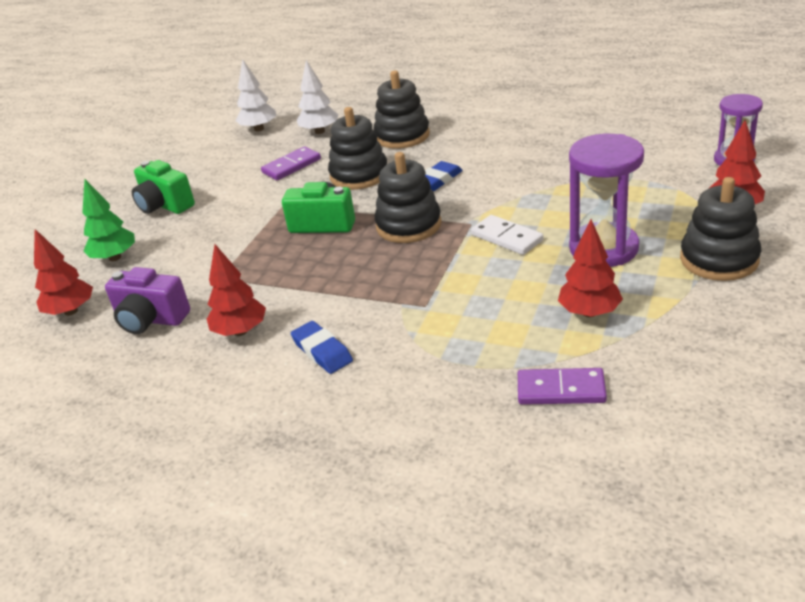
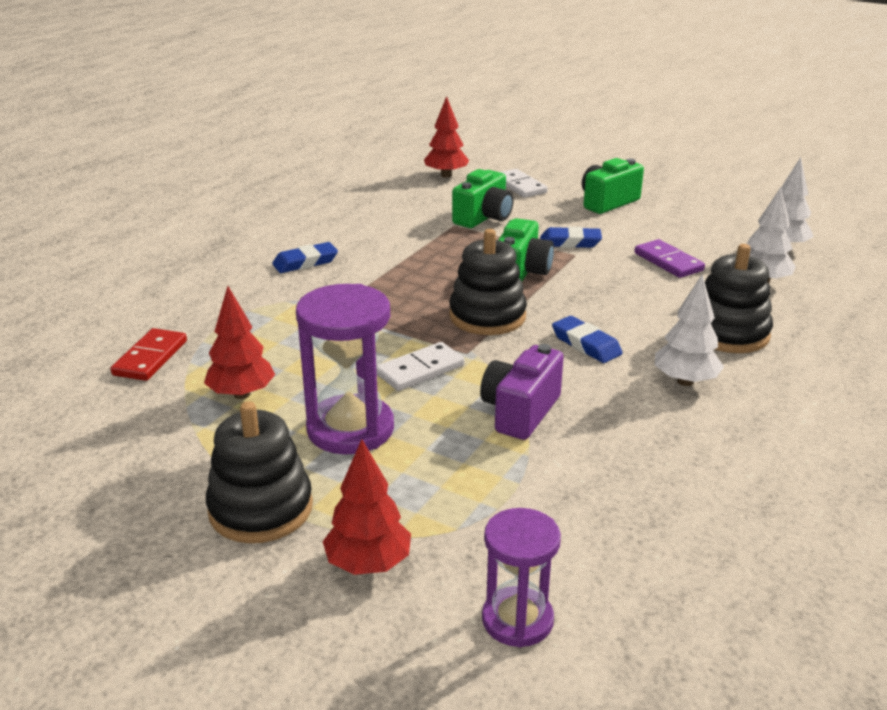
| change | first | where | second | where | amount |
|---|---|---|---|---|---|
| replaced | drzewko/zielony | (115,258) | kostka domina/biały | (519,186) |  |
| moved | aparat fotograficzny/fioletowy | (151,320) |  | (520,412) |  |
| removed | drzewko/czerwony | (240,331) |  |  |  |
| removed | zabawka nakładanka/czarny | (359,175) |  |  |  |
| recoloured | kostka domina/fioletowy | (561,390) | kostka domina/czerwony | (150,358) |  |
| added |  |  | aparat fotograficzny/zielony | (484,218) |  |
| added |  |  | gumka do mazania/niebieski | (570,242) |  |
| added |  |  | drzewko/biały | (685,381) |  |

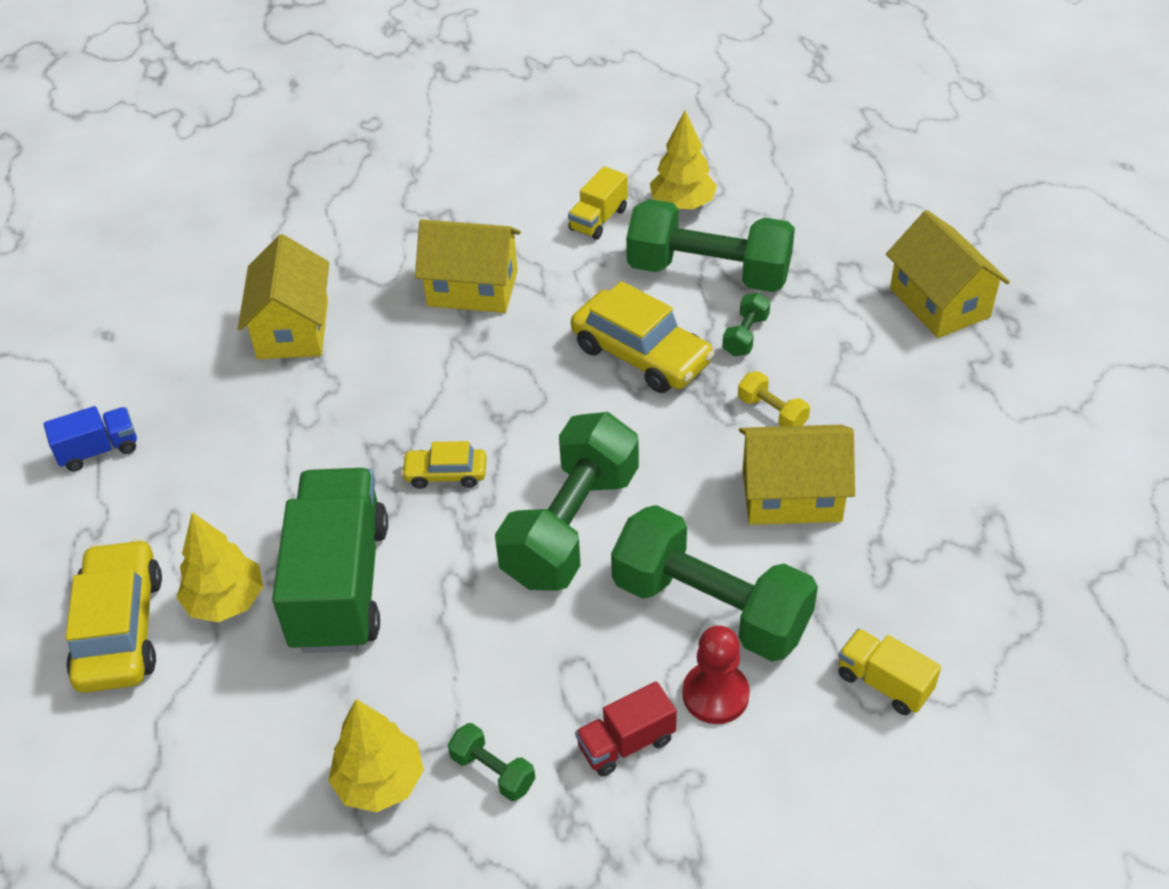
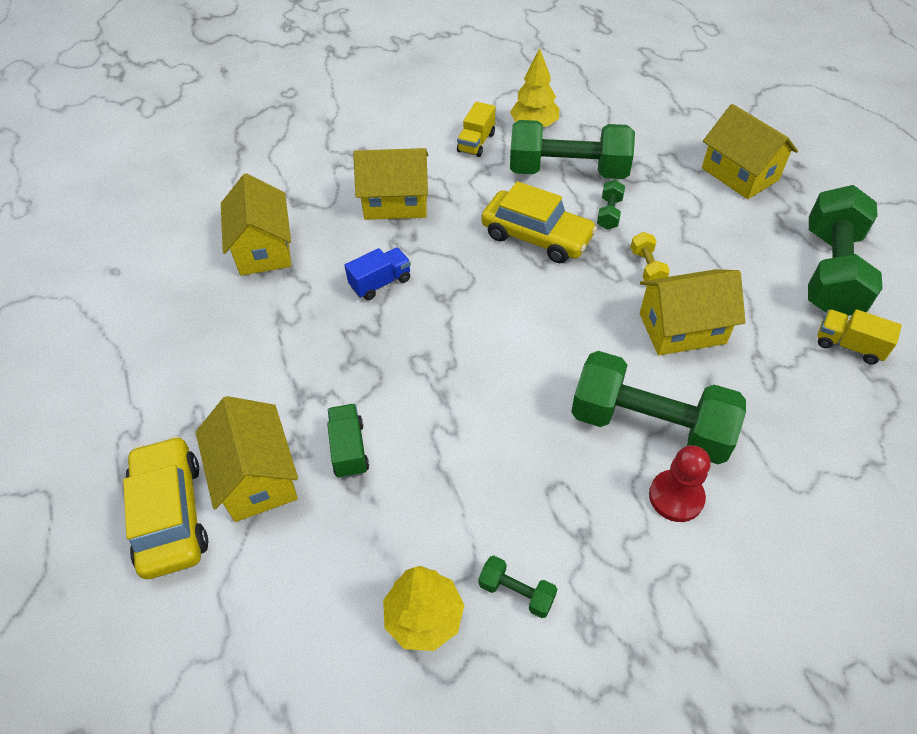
| change | first | where | second | where | amount |
|---|---|---|---|---|---|
| moved | ciężarówka/niebieski | (99,450) |  | (380,283) |  |
| replaced | drzewko/żółty | (226,601) | domek/żółty | (257,477) |  |
| resized | ciężarówka/zielony | (340,585) |  | (349,449) | x0.47 |
| removed | samochód/żółty | (446,474) |  |  |  |
| moved | hantel/zielony | (571,526) |  | (830,272) |  |
| removed | ciężarówka/czerwony | (626,743) |  |  |  |
| turned | hantel/żółty | (772,412) |  | (647,267) | 45 degrees clockwise |
| moved | ciężarówka/żółty | (884,683) |  | (848,345) |  |

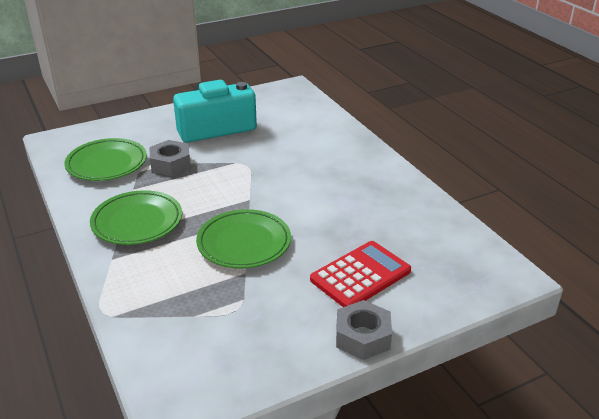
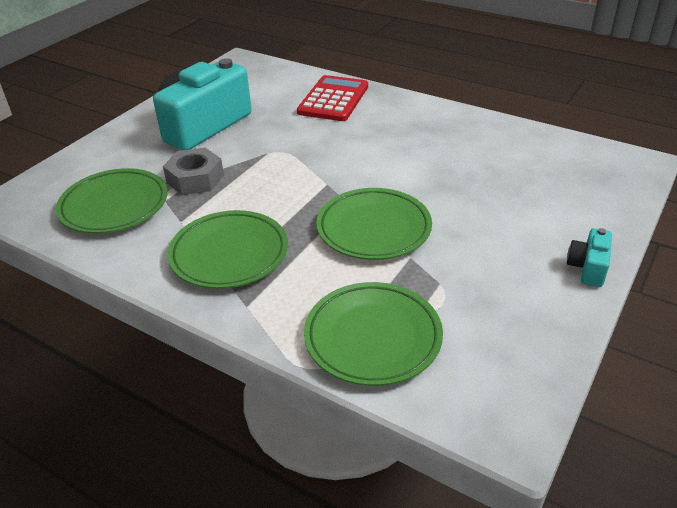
| change | first | where | second | where | amount |
|---|---|---|---|---|---|
| moved | kalkulator/czerwony | (360,275) |  | (333,99) |  |
| replaced | nakrętka/szary | (362,336) | aparat fotograficzny/turkusowy | (588,267) |  |
| added |  |  | talerz/zielony | (373,337) |  |

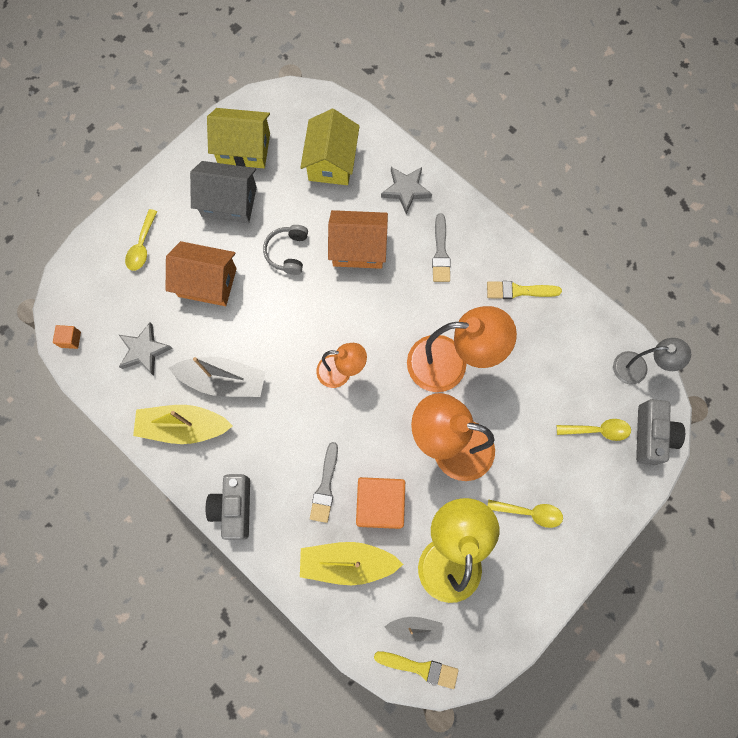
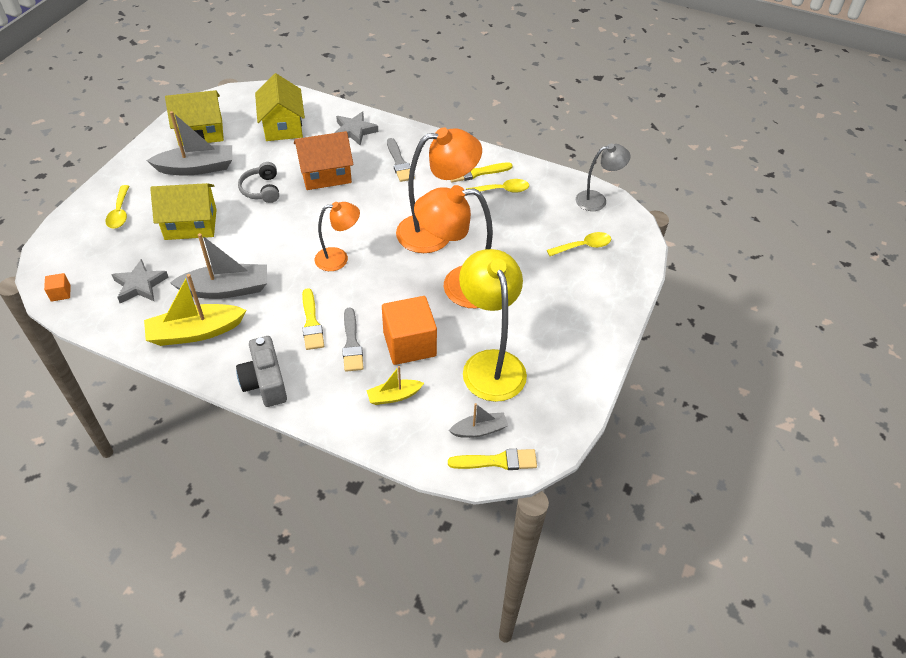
| change | first | where | second | where | amount |
|---|---|---|---|---|---|
| recoloured | domek/pomarańczowy | (207,282) | domek/żółty | (190,224) |  |
| replaced | domek/szary | (229,202) | łódka/szary | (196,168) |  |
| resized | łódka/żółty | (347,563) |  | (394,396) | x0.55 |
| moved | łyżka/żółty | (529,512) |  | (502,190) |  |
| removed | aparat fotograficzny/szary | (651,435) |  |  |  |
| added |  |  | pędzel/żółty | (311,323) |  |

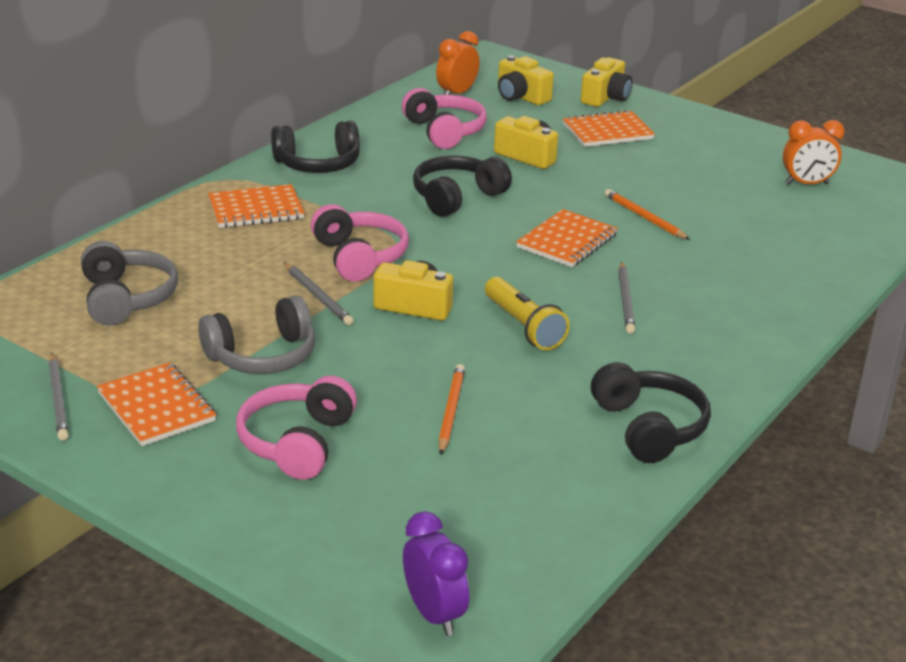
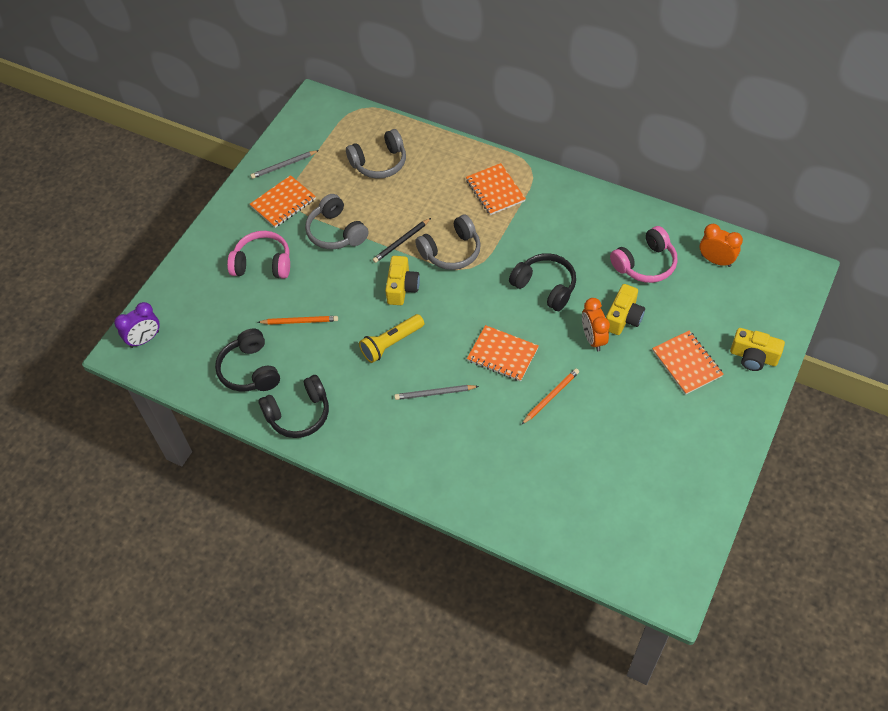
| change | first | where | second | where | amount |
|---|---|---|---|---|---|
| moved | słuchawki/czarny | (318,164) |  | (250,370) |  |
| recoloured | ołówek/szary | (318,296) | ołówek/czarny | (401,242) |  |
| recoloured | słuchawki/różowy | (359,257) | słuchawki/szary | (451,251) |  |
| removed | aparat fotograficzny/żółty | (521,96) |  |  |  |
| moved | budzik/pomarańczowy | (806,184) |  | (593,339) |  |

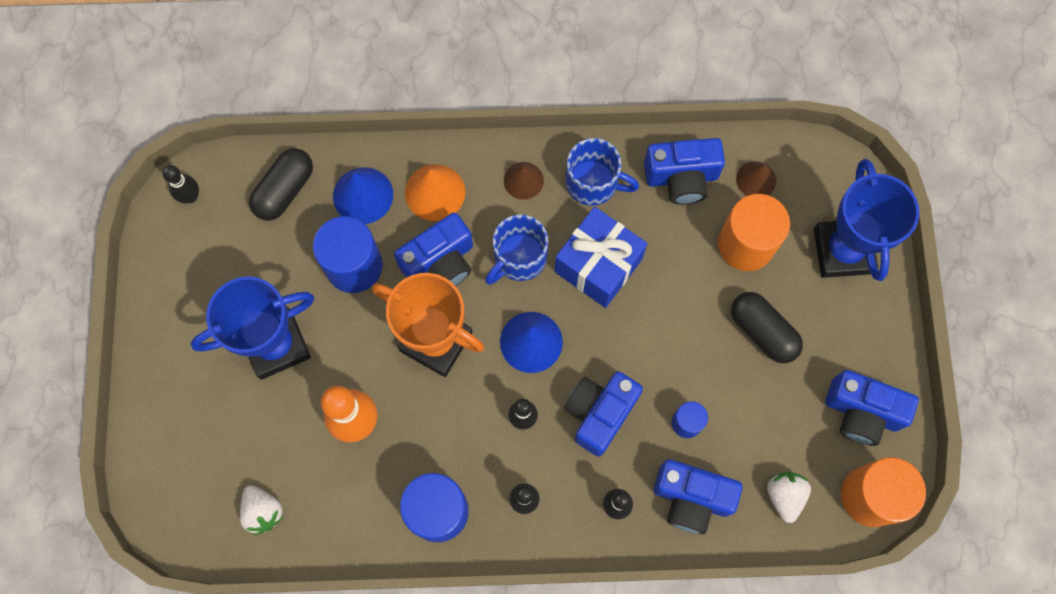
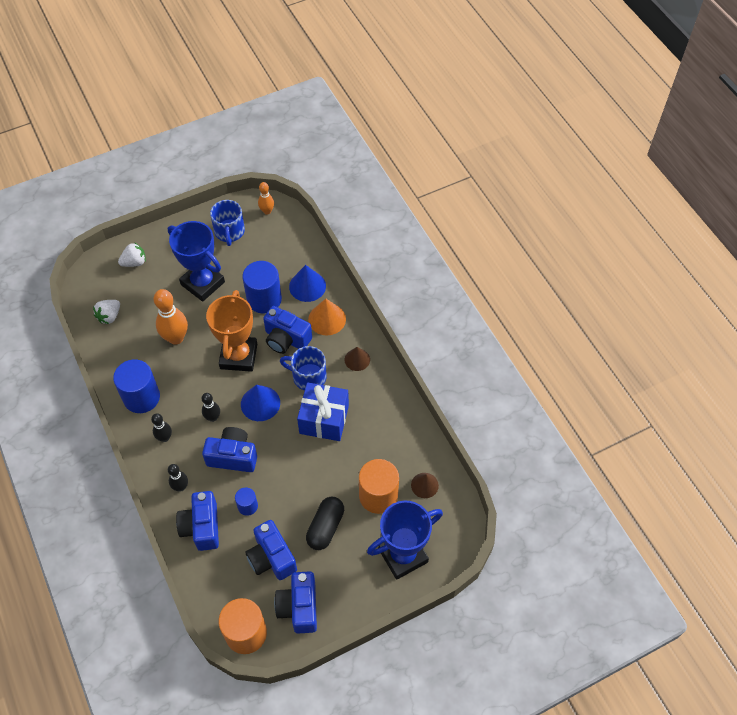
| change | first | where | second | where | amount |
|---|---|---|---|---|---|
| recoloured | kręgiel/czarny | (190,197) | kręgiel/pomarańczowy | (267,211) |  |
| removed | kapsułka/czarny | (285,190) |  |  |  |
| moved | kubek/niebieski | (593,183) |  | (229,232) |  |
| moved | aparat fotograficzny/niebieski | (681,178) |  | (271,558) |  |
| moved | truskawka/biały | (784,496) |  | (134,262) |  |

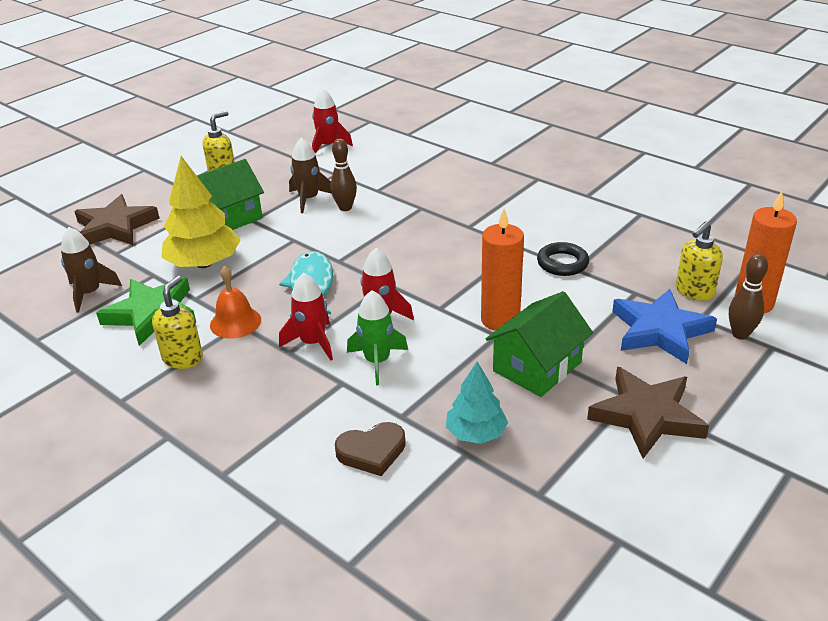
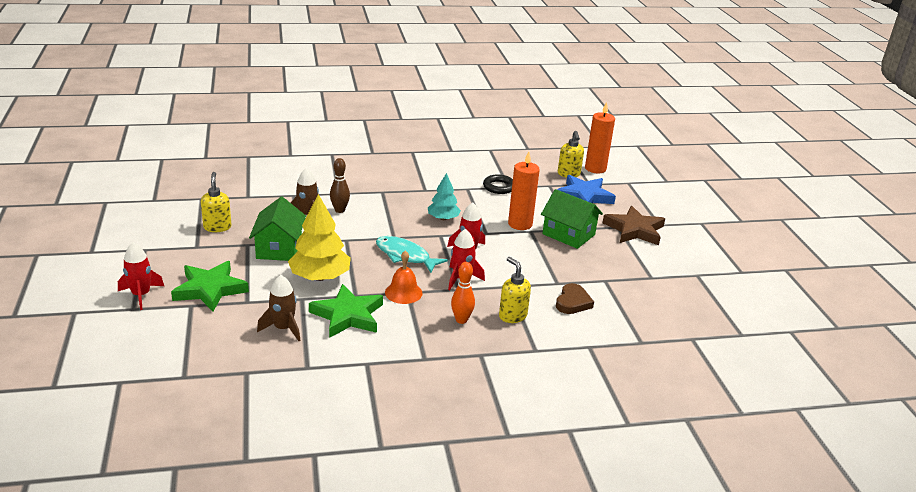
| change | first | where | second | where | amount |
|---|---|---|---|---|---|
| recoloured | gwiazda/brązowy | (115,227) | gwiazda/zielony | (210,289) |  |
| moved | dozownik mydła/żółty | (183,358) |  | (512,316) |  |
| moved | rakieta/czerwony | (328,146) |  | (141,295) |  |
| removed | rakieta/zielony | (377,361) |  |  |  |
| moved | drzewko/turkusowy | (476,433) |  | (443,218) |  |
| turned | domek/zielony | (537,367) |  | (568,234) | 45 degrees counterclockwise |
| removed | kręgiel/brązowy | (740,334) |  |  |  |
| added |  |  | kręgiel/pomarańczowy | (461,320) |  |

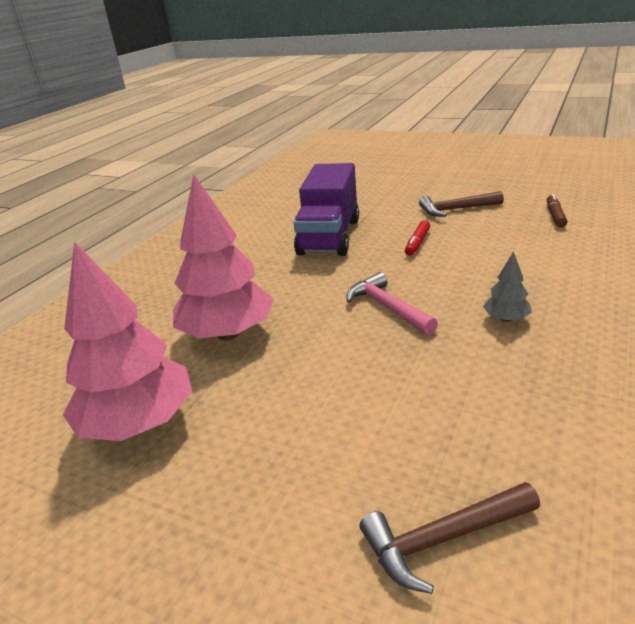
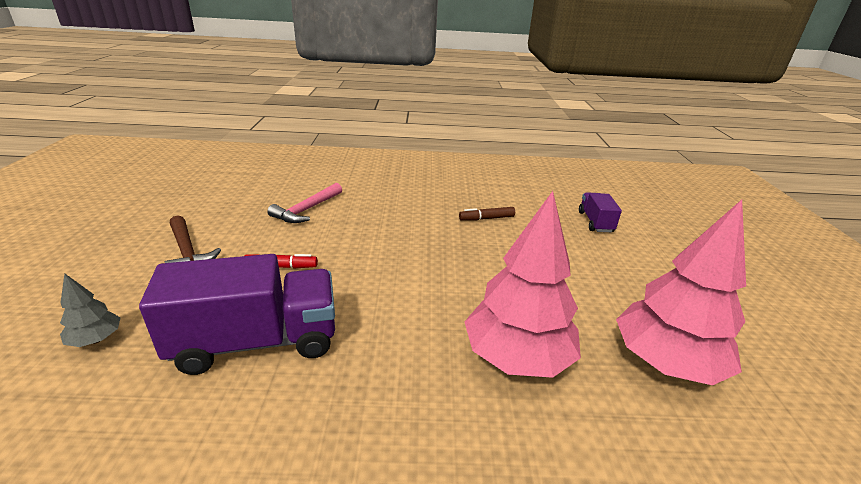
| change | first | where | second | where | amount |
|---|---|---|---|---|---|
| moved | młotek/różowy | (387,307) |  | (307,210) |  |
| replaced | młotek/brązowy | (443,539) | ciężarówka/fioletowy | (595,222) |  |
| moved | drzewko/szary | (506,319) |  | (96,339) |  |
| moved | flamaster/brązowy | (555,216) |  | (486,218) |  |

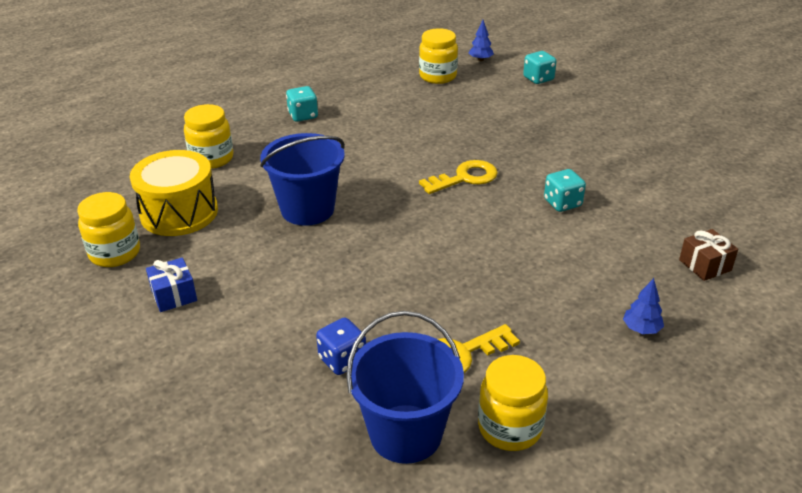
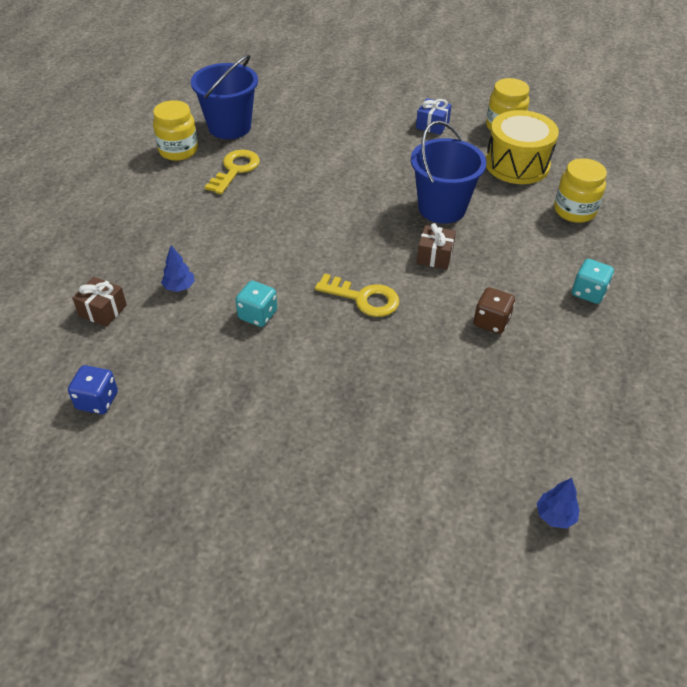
| change | first | where | second | where | amount |
|---|---|---|---|---|---|
| moved | kostka do gry/niebieski | (342,360) |  | (97,401) |  |
| removed | słoik/żółty | (438,76) |  |  |  |
| turned | klucz/żółty | (465,178) |  | (363,298) | 90 degrees counterclockwise |
| removed | kostka do gry/turkusowy | (538,79) |  |  |  |
| moved | drzewko/niebieski | (641,329) |  | (179,287) |  |
| added |  |  | prezent/brązowy | (435,256) |  |
| added |  |  | kostka do gry/brązowy | (491,322) |  |

